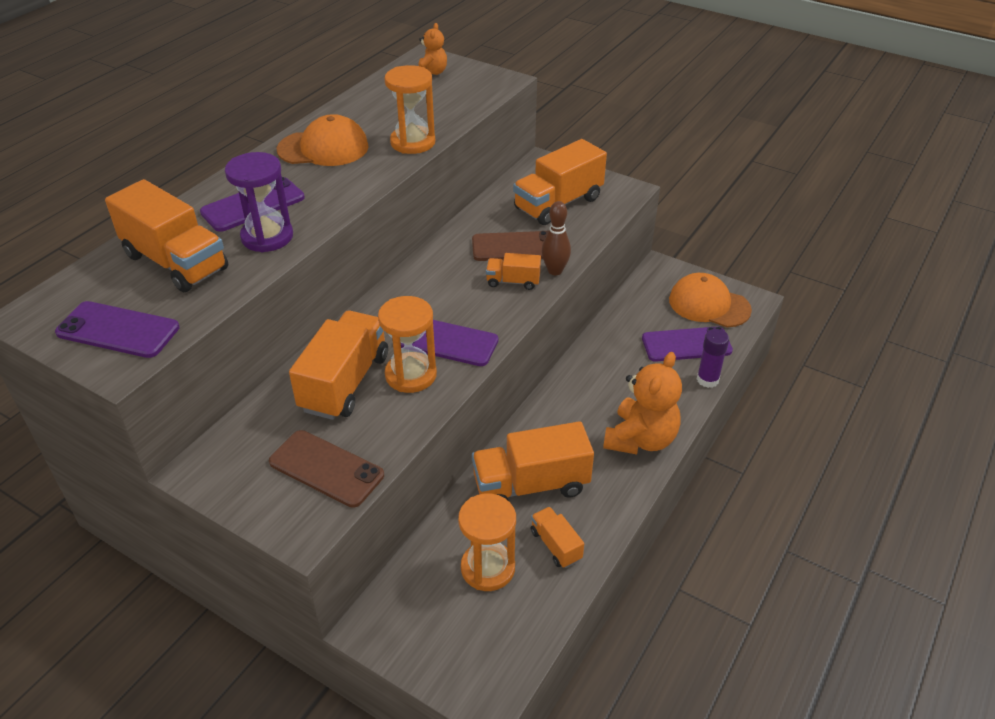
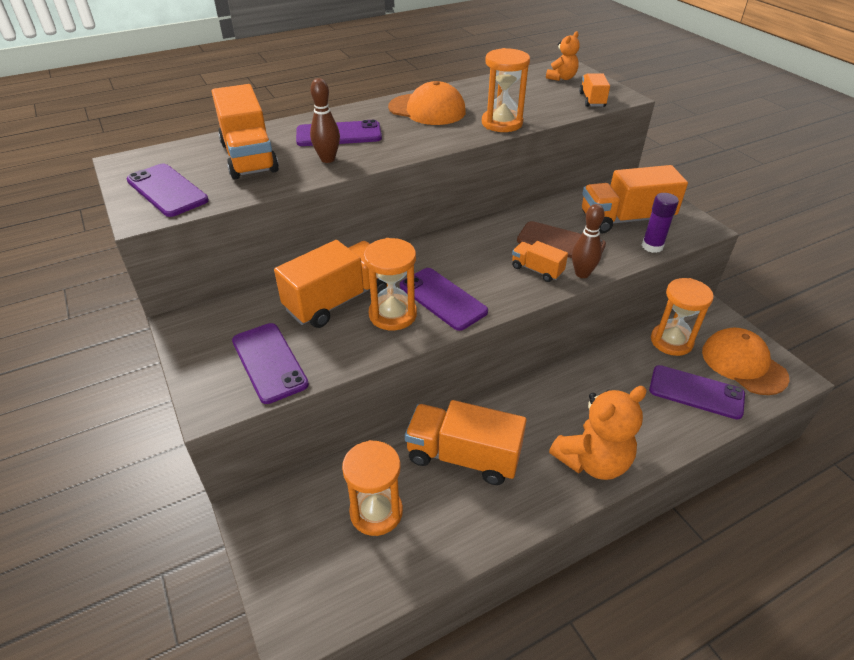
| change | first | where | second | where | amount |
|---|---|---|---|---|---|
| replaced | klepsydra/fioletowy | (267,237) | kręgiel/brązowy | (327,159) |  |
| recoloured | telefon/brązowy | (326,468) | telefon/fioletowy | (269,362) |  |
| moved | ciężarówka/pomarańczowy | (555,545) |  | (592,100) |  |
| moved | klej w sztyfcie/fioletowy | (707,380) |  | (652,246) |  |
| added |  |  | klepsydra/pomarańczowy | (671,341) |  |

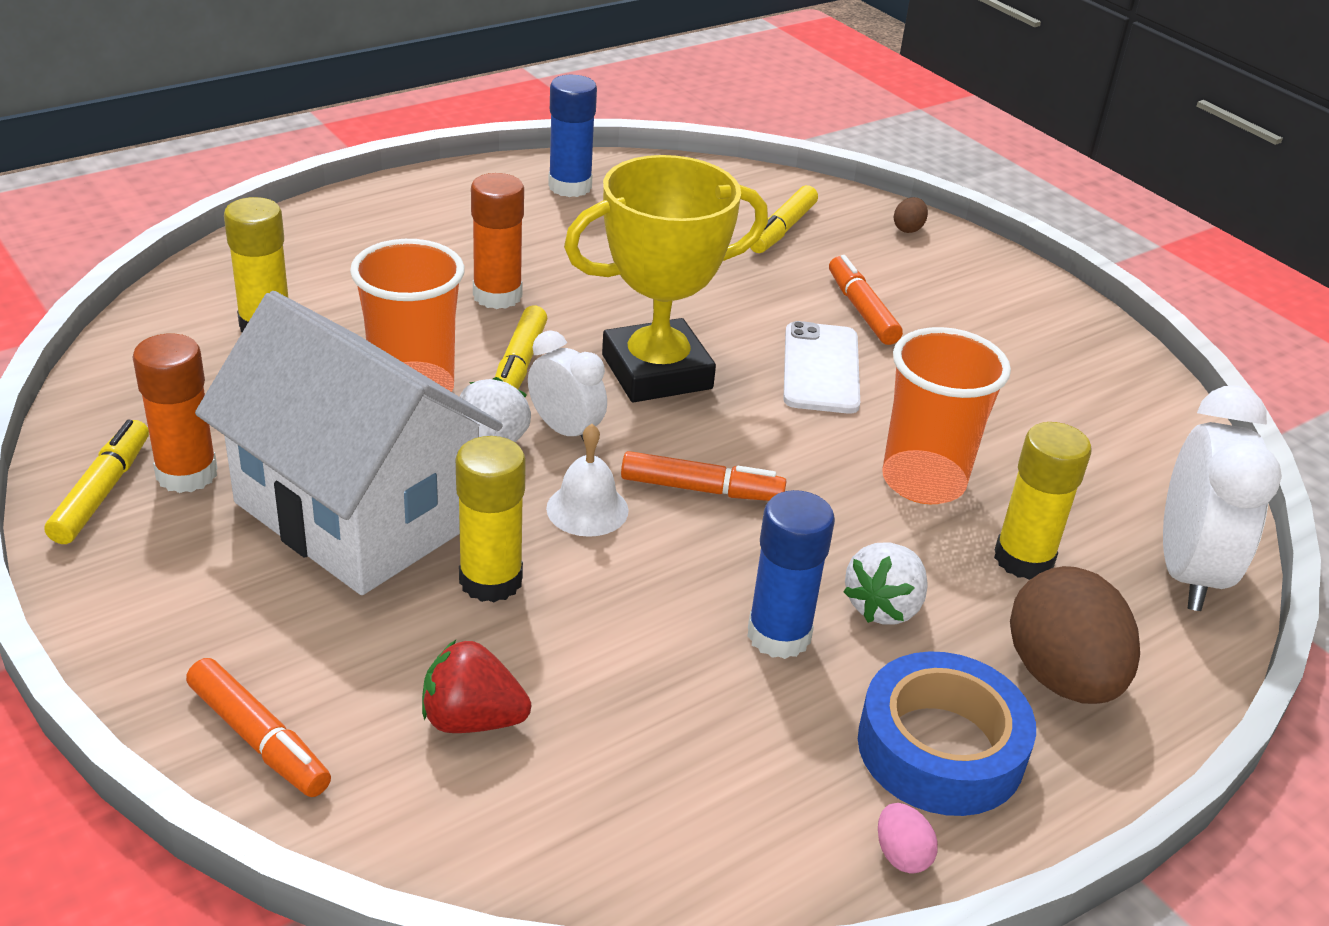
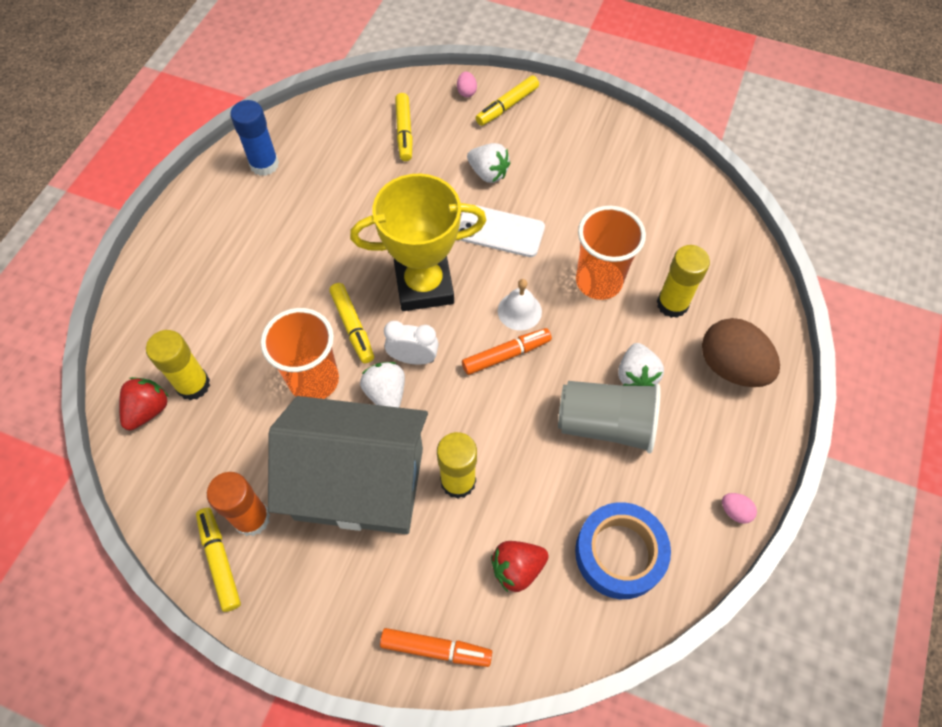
| change | first | where | second | where | amount |
|---|---|---|---|---|---|
| recoloured | domek/biały | (357,512) | domek/szary | (359,483) |  |
| removed | klej w sztyfcie/pomarańczowy | (497,296) |  |  |  |
| moved | dzwonek/biały | (587,509) |  | (519,311) |  |
| turned | puchar/żółty | (657,372) |  | (424,286) | 45 degrees clockwise |
| replaced | klej w sztyfcie/niebieski | (779,635) | szklanka/szary | (605,424) |  |
| turned | telefon/biały | (821,368) |  | (499,231) | 45 degrees counterclockwise |
| replaced | flamaster/pomarańczowy | (861,310) | truskawka/biały | (488,173) |  |
| moved | taśma klejąca/niebieski | (940,748) |  | (619,553) |  |
| recoloured | jajko/brązowy | (908,229) | jajko/różowy | (466,92) |  |
| removed | budzik/biały | (1187,572) |  |  |  |
| added |  |  | truskawka/czerwony | (148,410) |  |
| added |  |  | flamaster/żółty | (507,106) |  |

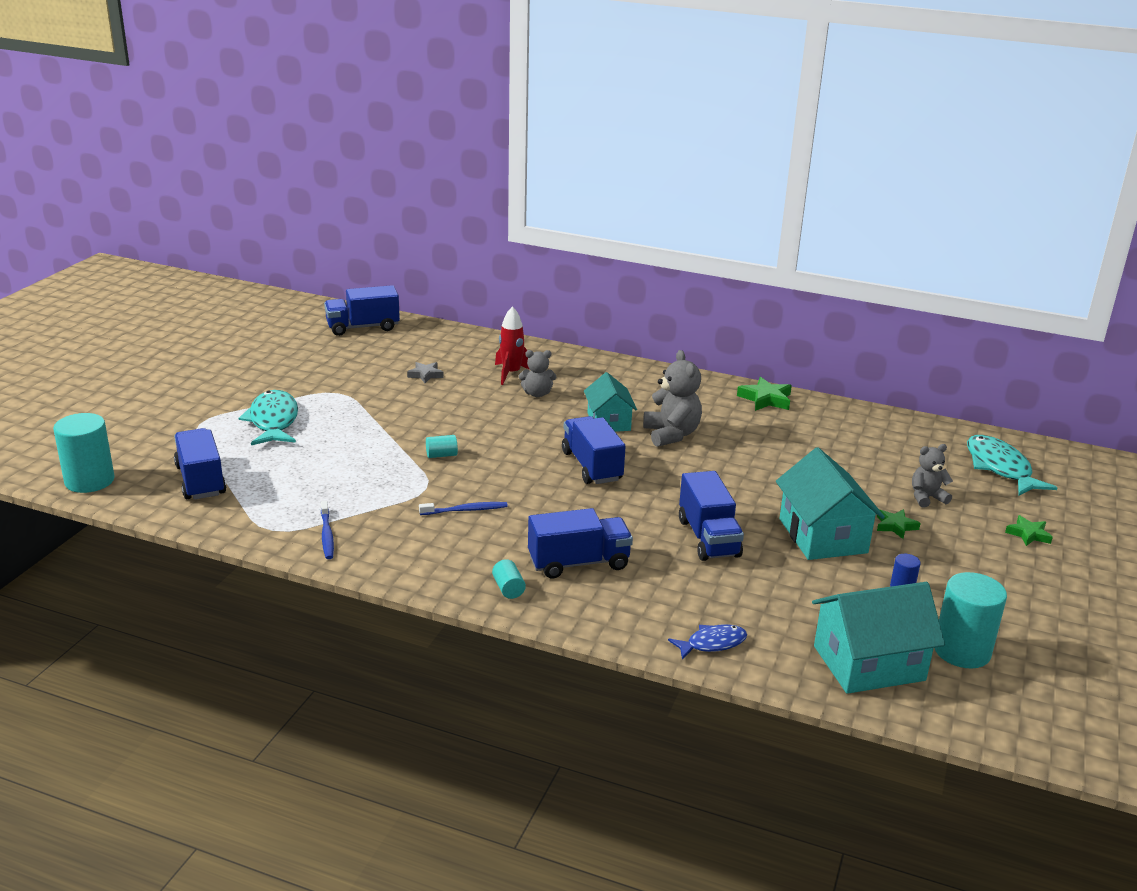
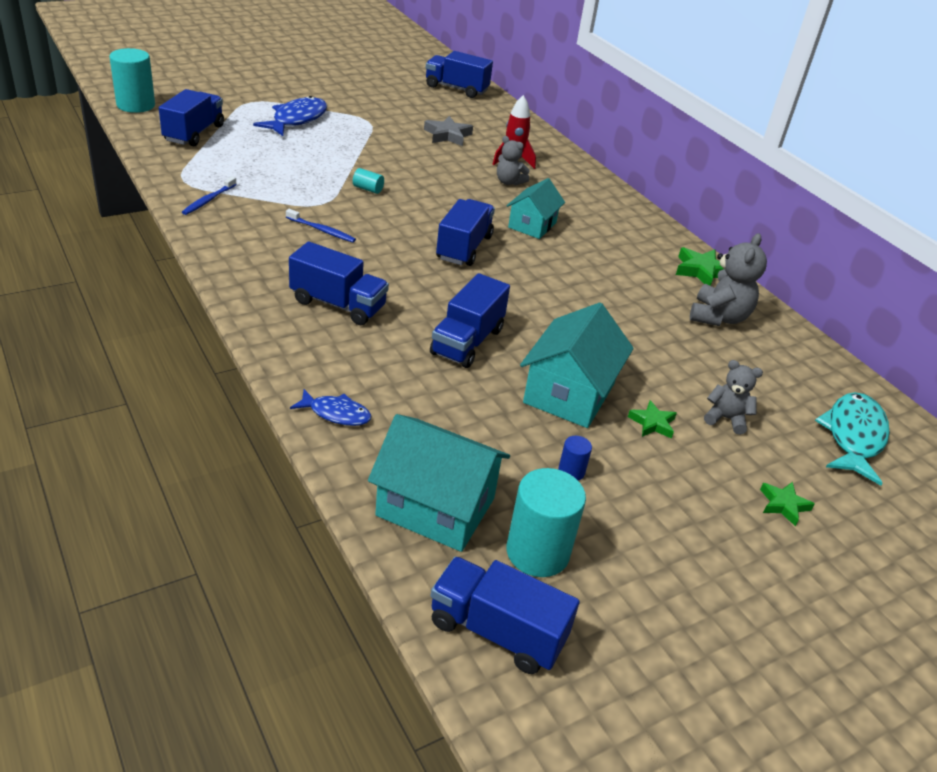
| change | first | where | second | where | amount |
|---|---|---|---|---|---|
| recoloured | ryba/turkusowy | (273,421) | ryba/niebieski | (297,119) |  |
| resized | gwiazda/szary | (425,375) |  | (447,135) | x1.52 |
| removed | walec/turkusowy | (508,589) |  |  |  |
| moved | miś/szary | (671,434) |  | (718,317) |  |
| added |  |  | ciężarówka/niebieski | (497,631) |  |

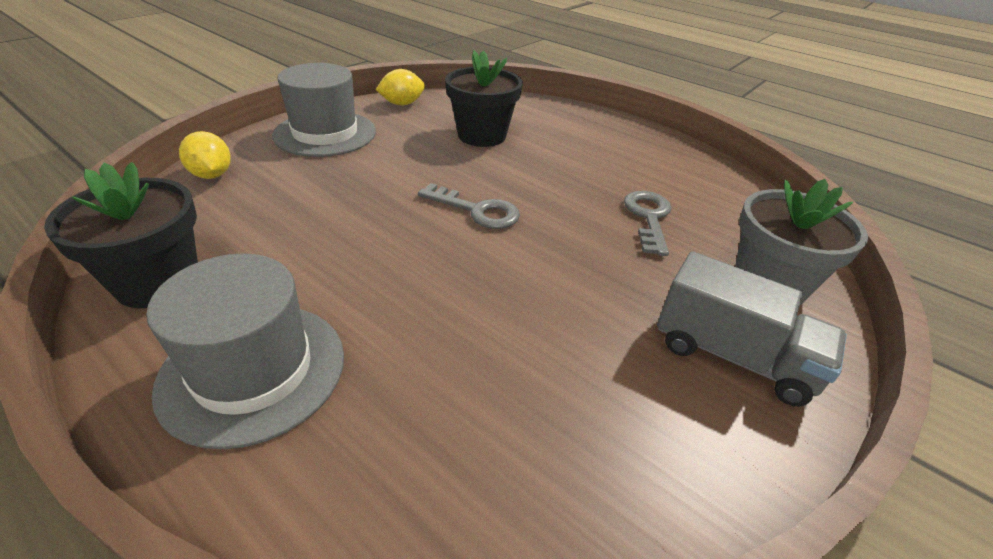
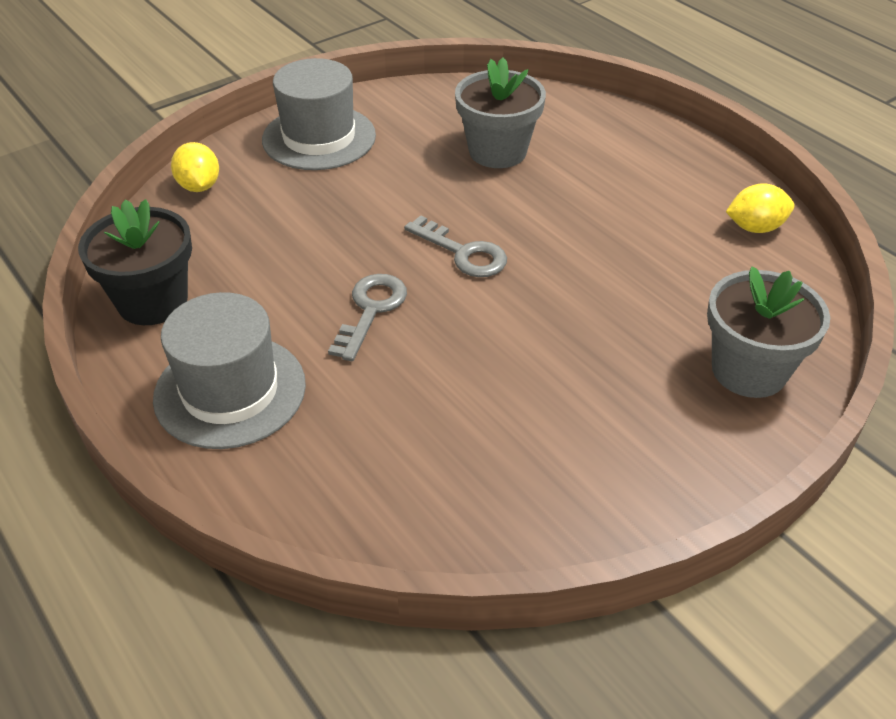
| change | first | where | second | where | amount |
|---|---|---|---|---|---|
| moved | cytryna/żółty | (402,104) |  | (755,227) |  |
| recoloured | doniczka/czarny | (482,135) | doniczka/szary | (497,151) |  |
| moved | klucz/szary | (648,218) |  | (371,310) |  |
| removed | ciężarówka/szary | (732,356) |  |  |  |

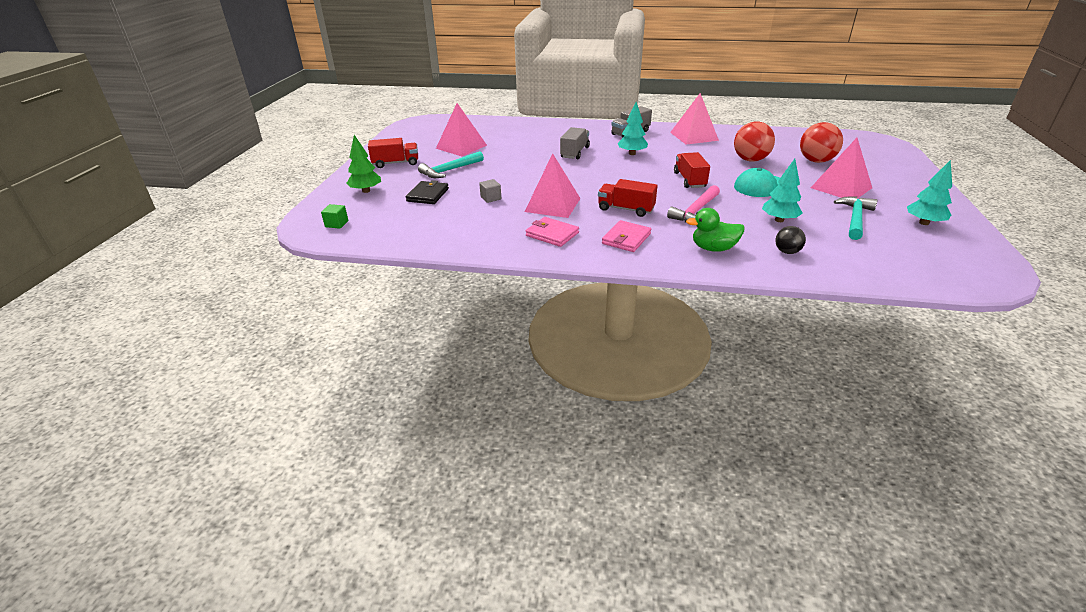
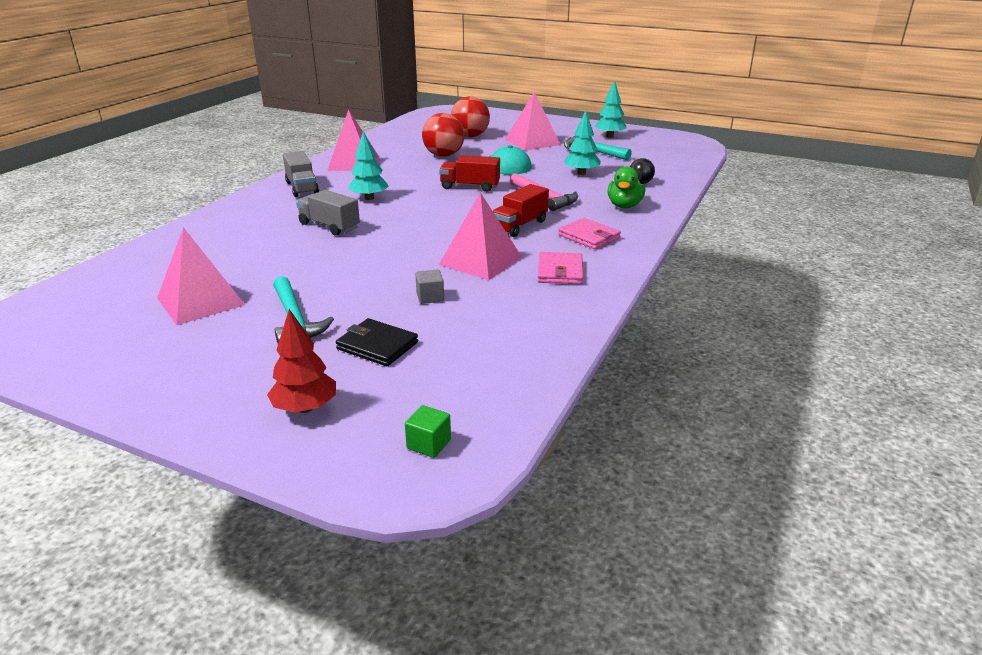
| change | first | where | second | where | amount |
|---|---|---|---|---|---|
| recoloured | drzewko/zielony | (366,191) | drzewko/czerwony | (305,408) |  |
| removed | ciężarówka/czerwony | (396,163) |  |  |  |
| turned | portfel/różowy | (552,234) |  | (560,271) | 45 degrees counterclockwise |

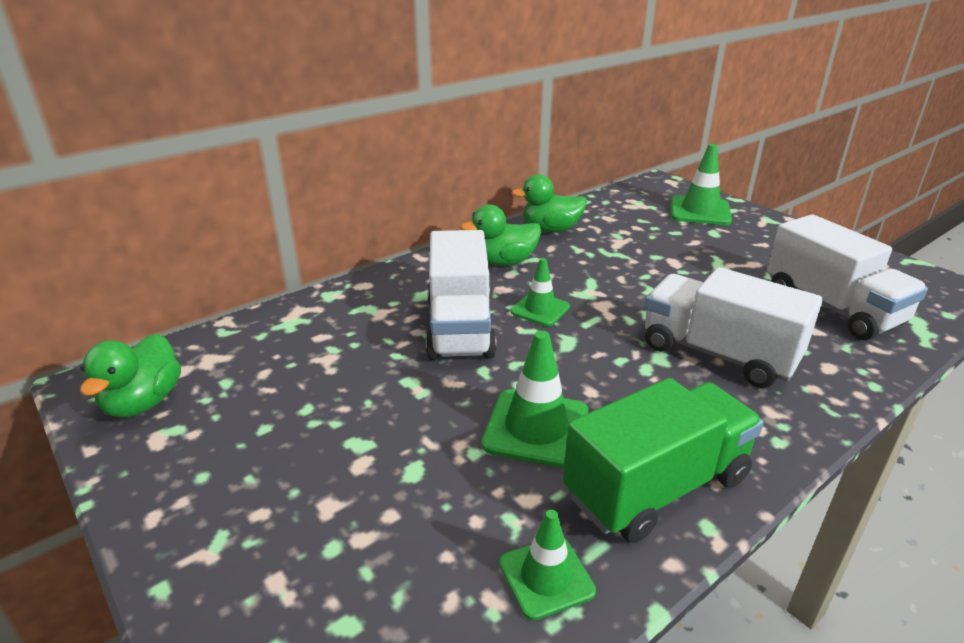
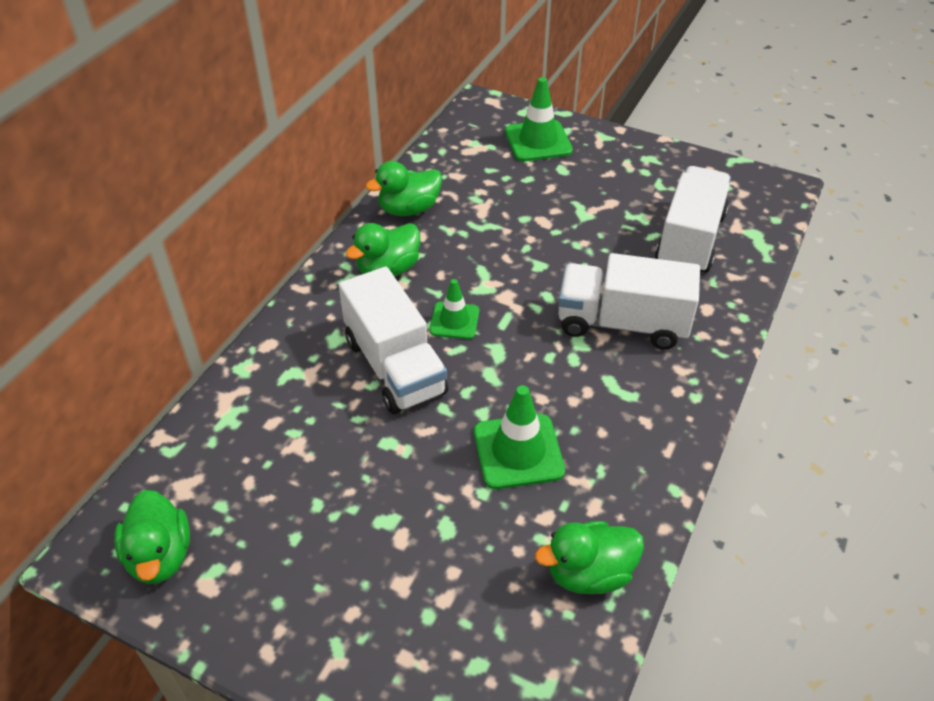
| change | first | where | second | where | amount |
|---|---|---|---|---|---|
| replaced | pachołek/zielony | (546,577) | kaczka/zielony | (589,573) |  |
| removed | ciężarówka/zielony | (657,487) |  |  |  |
| turned | ciężarówka/biały | (831,308) |  | (690,240) | 105 degrees counterclockwise |

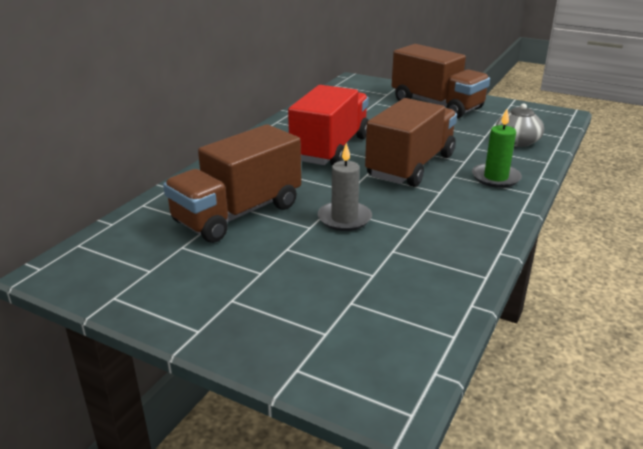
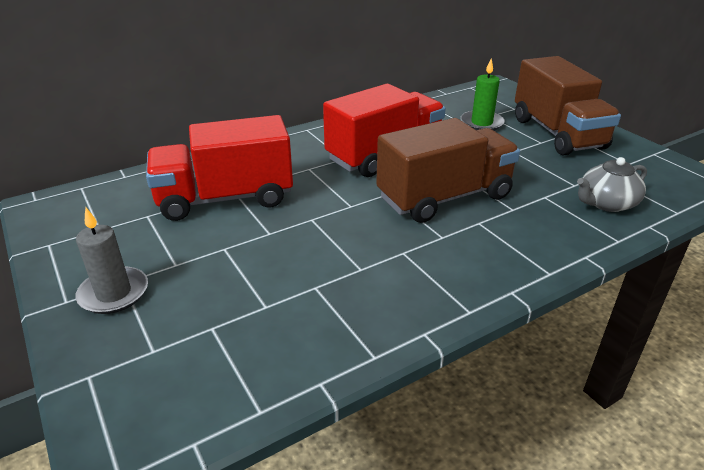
| change | first | where | second | where | amount |
|---|---|---|---|---|---|
| recoloured | ciężarówka/brązowy | (238,214) | ciężarówka/czerwony | (225,198) |  |
| moved | świeca/szary | (344,218) |  | (114,293) |  |
| moved | świeca/zielony | (495,178) |  | (481,123) |  |

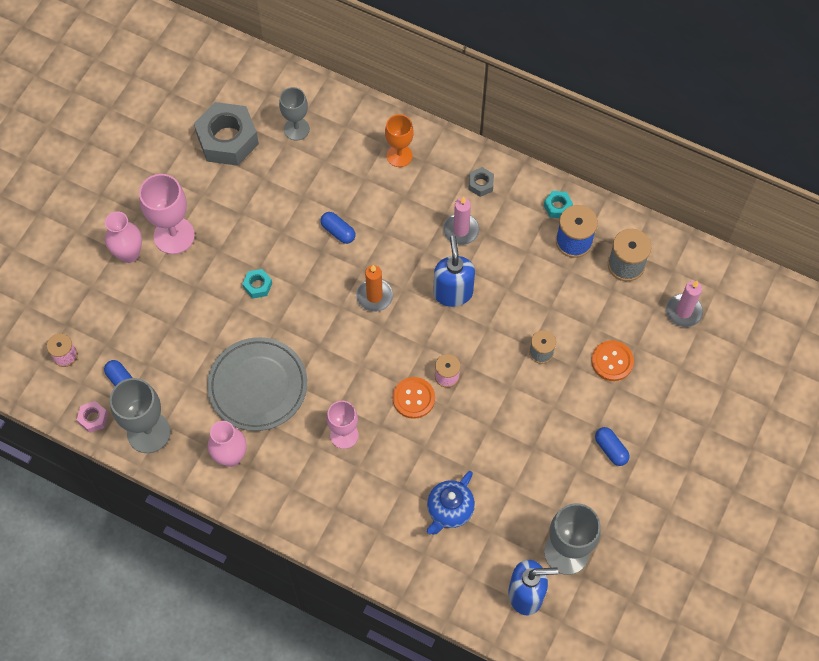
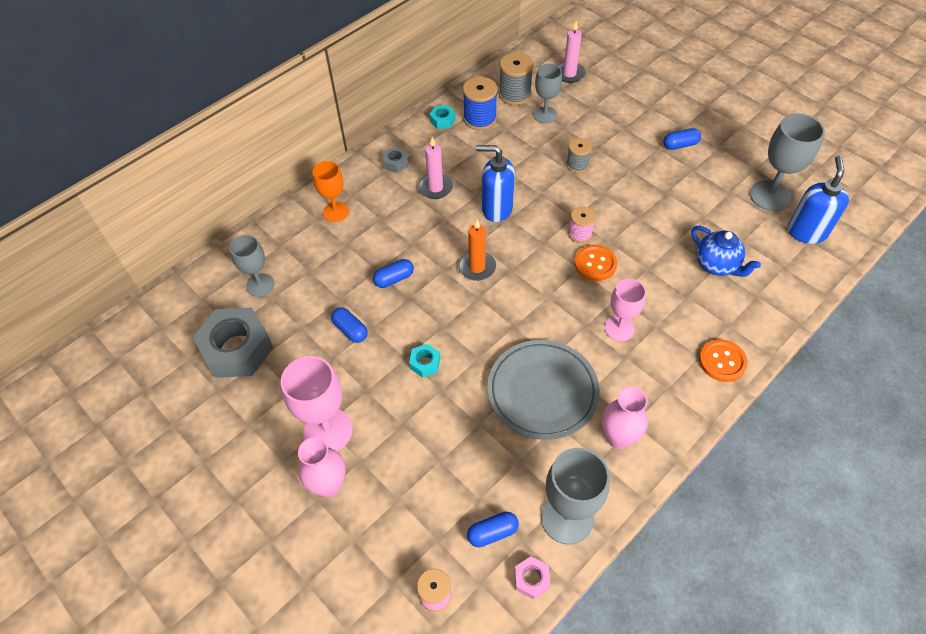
| change | first | where | second | where | amount |
|---|---|---|---|---|---|
| moved | guzik/pomarańczowy | (612,361) |  | (722,361) |  |
| added |  |  | kapsułka/niebieski | (350,330) |  |
| added |  |  | kielich/szary | (545,115) |  |

